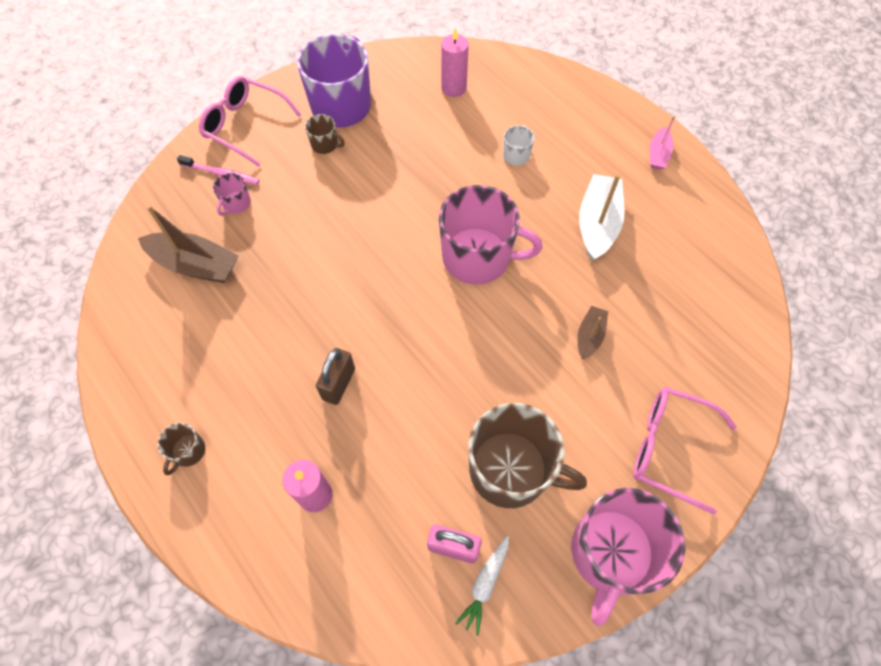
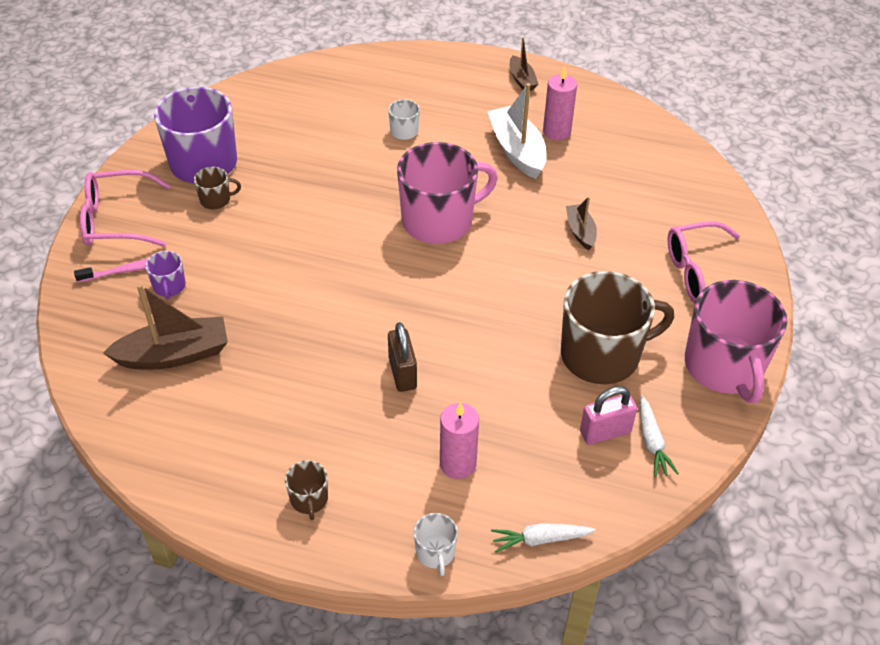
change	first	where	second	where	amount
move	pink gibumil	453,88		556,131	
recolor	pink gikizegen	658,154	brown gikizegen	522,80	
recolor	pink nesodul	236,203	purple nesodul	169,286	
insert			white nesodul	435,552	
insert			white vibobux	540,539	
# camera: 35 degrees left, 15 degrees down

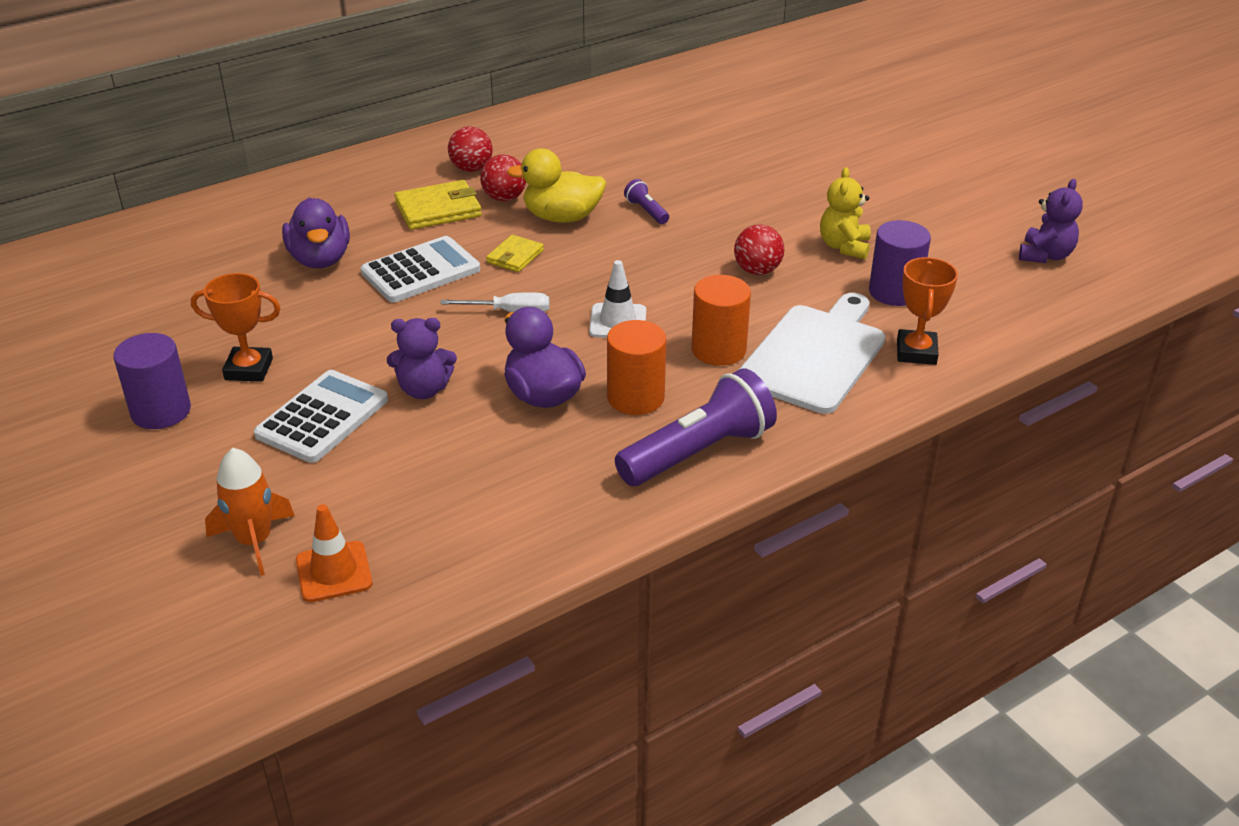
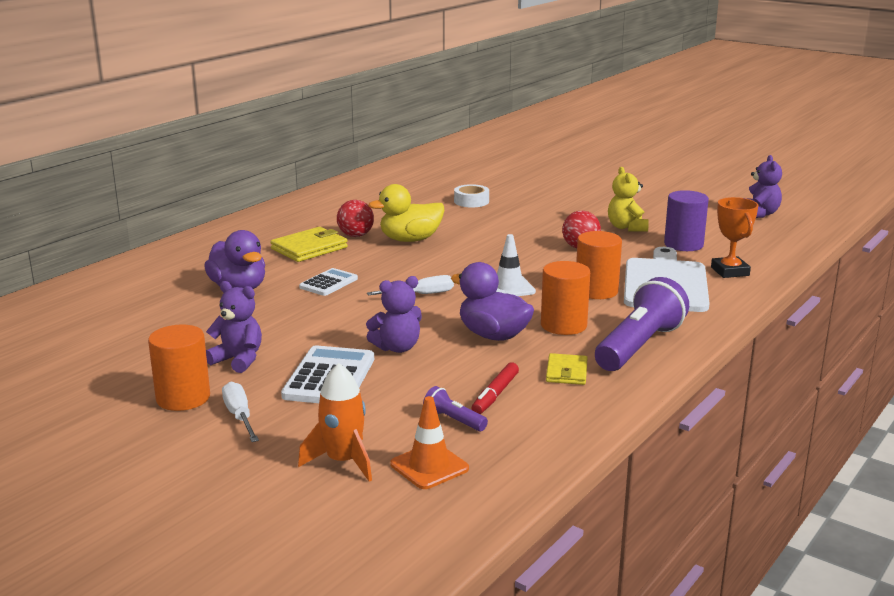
change	first	where	second	where	amount
delete	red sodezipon	471,169			
move	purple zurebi	646,211		453,420	
move	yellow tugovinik	515,256		566,372	
resize	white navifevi	420,271		328,283	x0.61
replace	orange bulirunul	249,369	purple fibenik	238,360	
recolor	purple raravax	161,411	orange raravax	183,398	
insert			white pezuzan	471,201	
insert			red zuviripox	495,395	
insert			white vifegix	239,416	
# camera: 20 degrees left, 15 degrees down

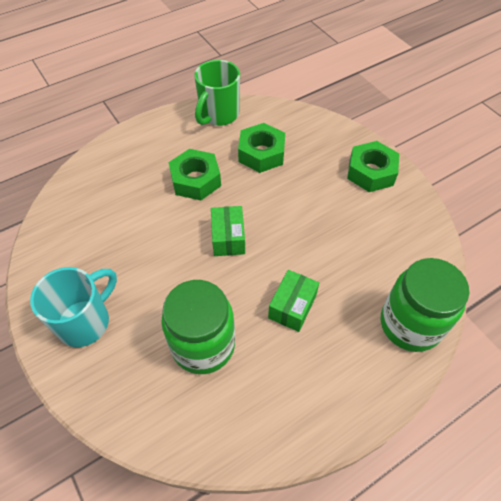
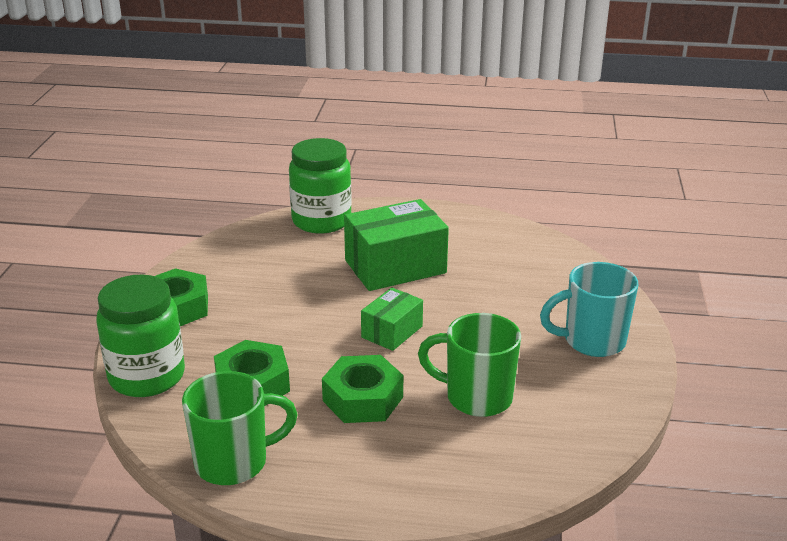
change	first	where	second	where	amount
resize	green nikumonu	292,307		395,266	x1.80
move	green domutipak	203,345		147,376	
insert			green nesodul	476,397	
# camera: 140 degrees left, 25 degrees down

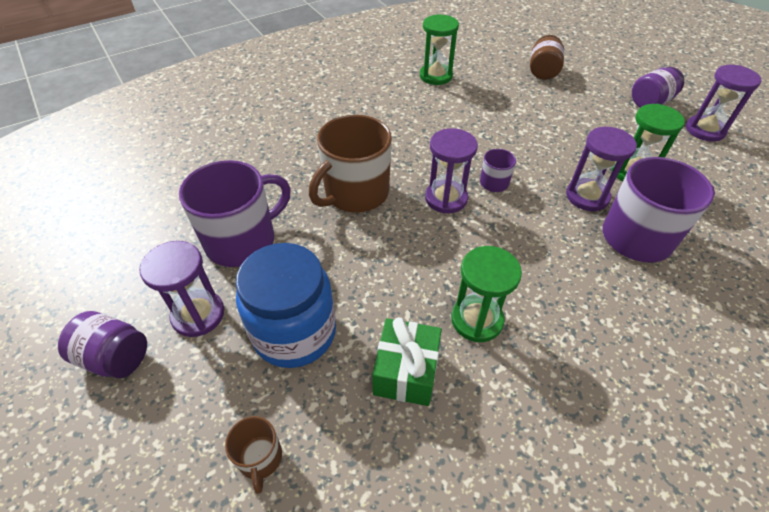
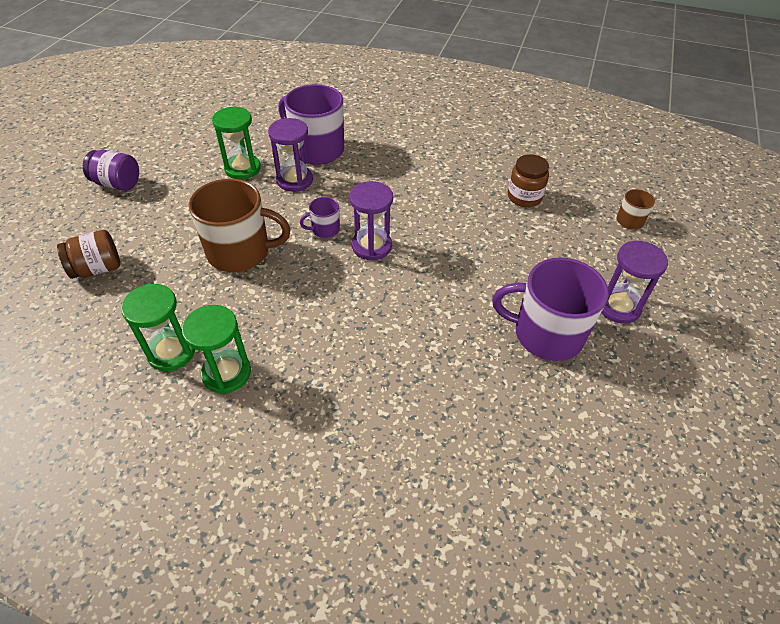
change	first	where	second	where	amount
delete	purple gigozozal	705,130			
move	brown nesodul	355,193		240,252	
delete	blue domutipak	294,332			
move	green gigozozal	477,320		226,373	
delete	purple domutipak	115,357			
replace	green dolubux	406,372	brown domutipak	524,197	
# camera: 130 degrees left, 0 degrees up

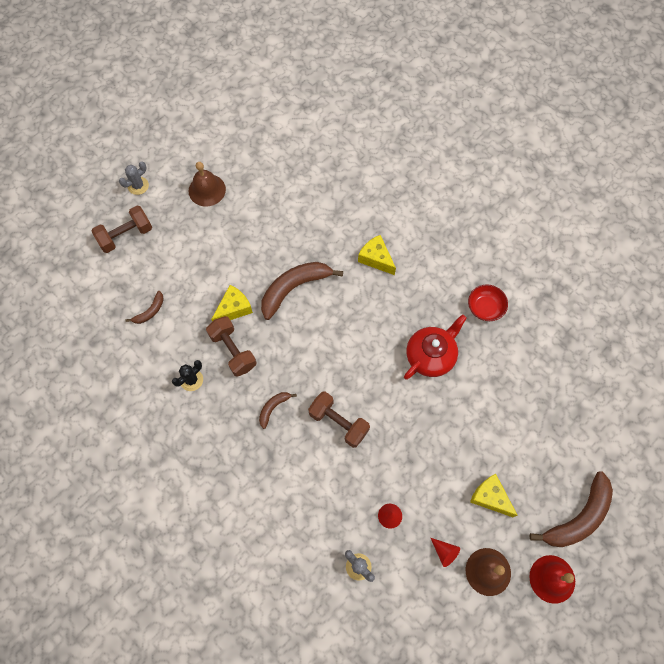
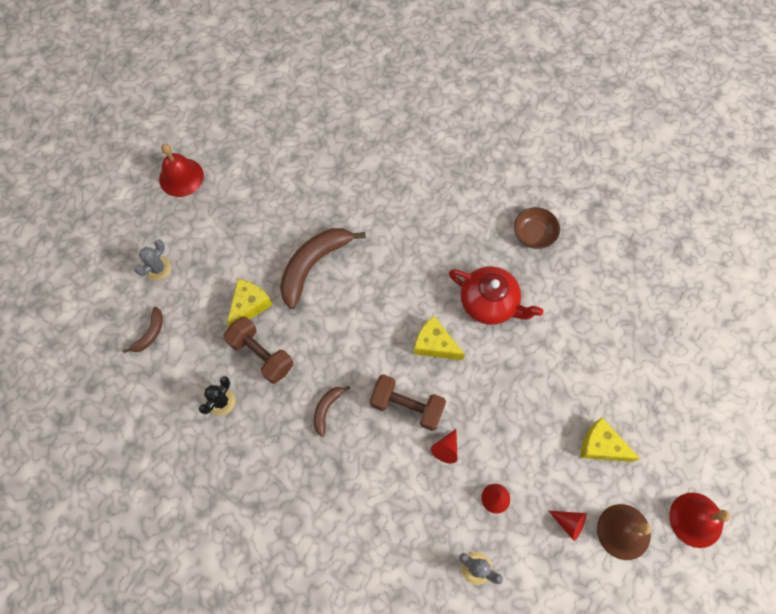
change	first	where	second	where	amount
move	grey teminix	138,186		158,268	
recolor	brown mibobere	207,190	red mibobere	181,177	
delete	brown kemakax	125,235			
move	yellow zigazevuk	376,259		434,344	
recolor	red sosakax	485,307	brown sosakax	534,234	
rotate	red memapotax	431,355		489,303	90 degrees clockwise
delete	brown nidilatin	578,517			
insert			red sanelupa	446,449	
# camera: 15 degrees left, 0 degrees up

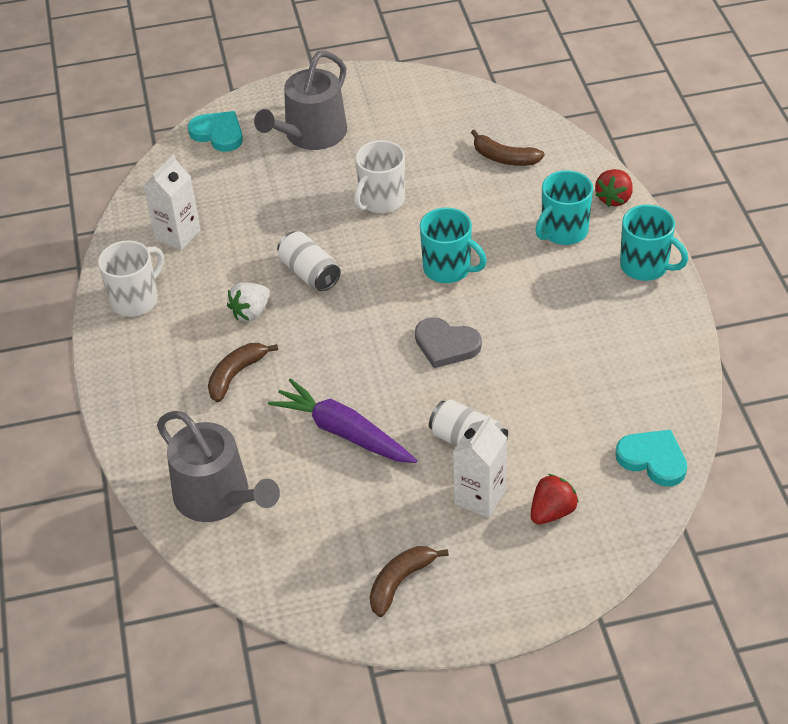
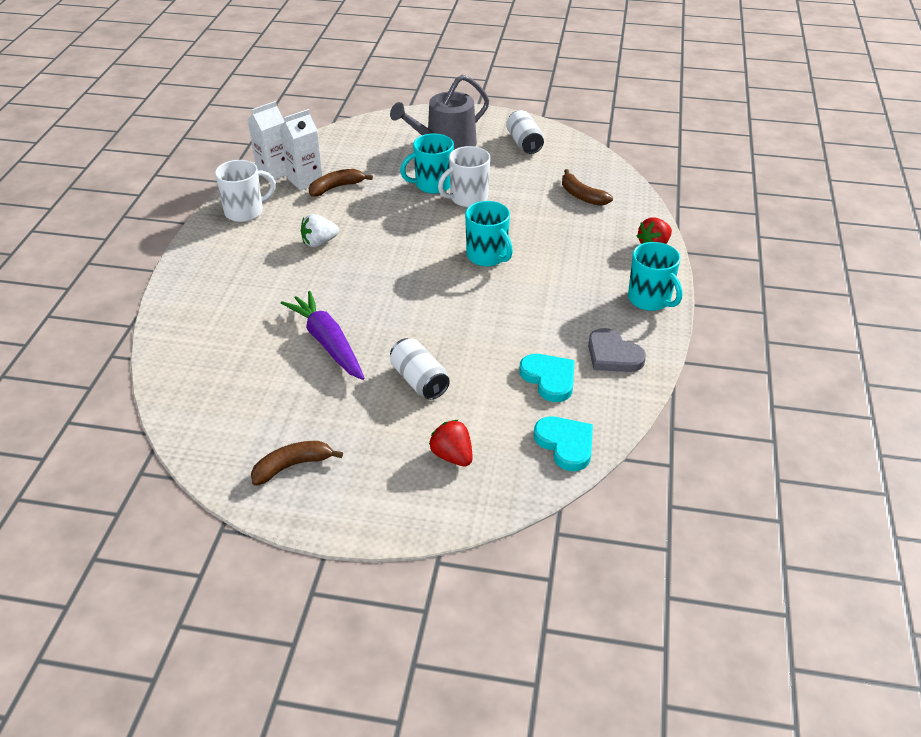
change	first	where	second	where	amount
move	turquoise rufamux	218,133		549,379	
move	turquoise nesodul	563,231		432,185	
move	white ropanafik	309,273		524,143	
move	grey rufamux	446,345		613,355	
move	brown nidilatin	236,375		336,187	
delete	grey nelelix	218,497			
move	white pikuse	480,497		274,172	
rotate	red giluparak	552,512		452,456	105 degrees counterclockwise
# camera: 20 degrees right, 5 degrees down

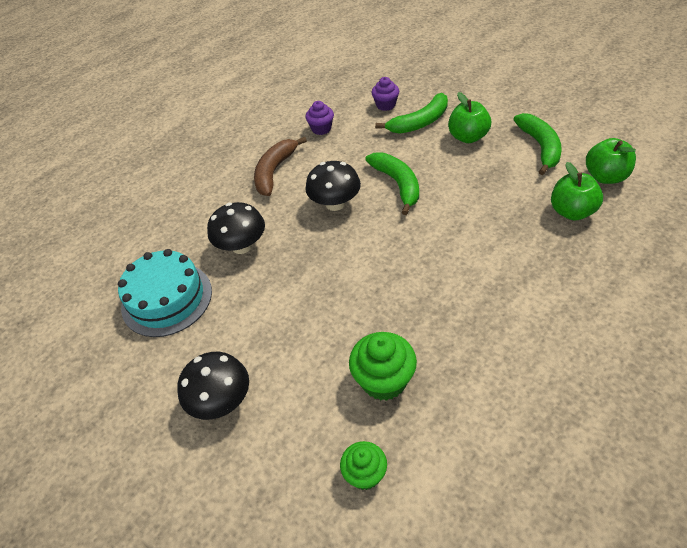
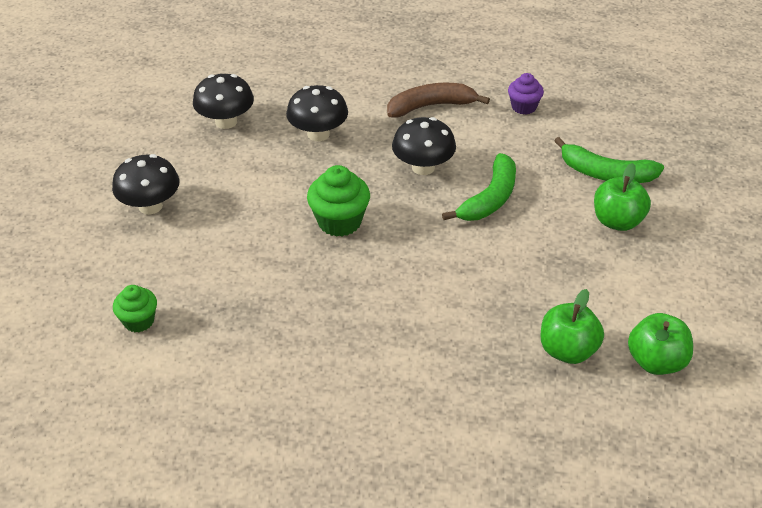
change	first	where	second	where	amount
delete	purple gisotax	385,105			
delete	green nidilatin	540,147			
replace	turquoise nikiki	167,299	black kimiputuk	226,122	
move	green gisotax	384,380		339,222	
# camera: 50 degrees right, 5 degrees down

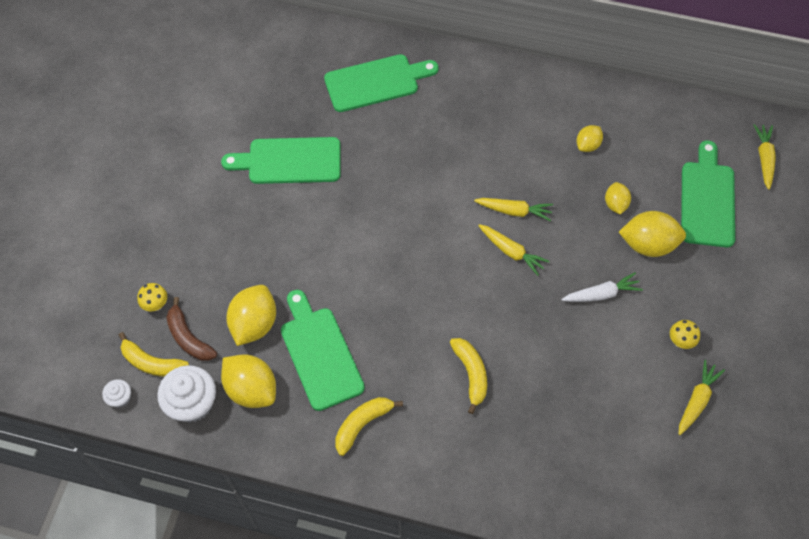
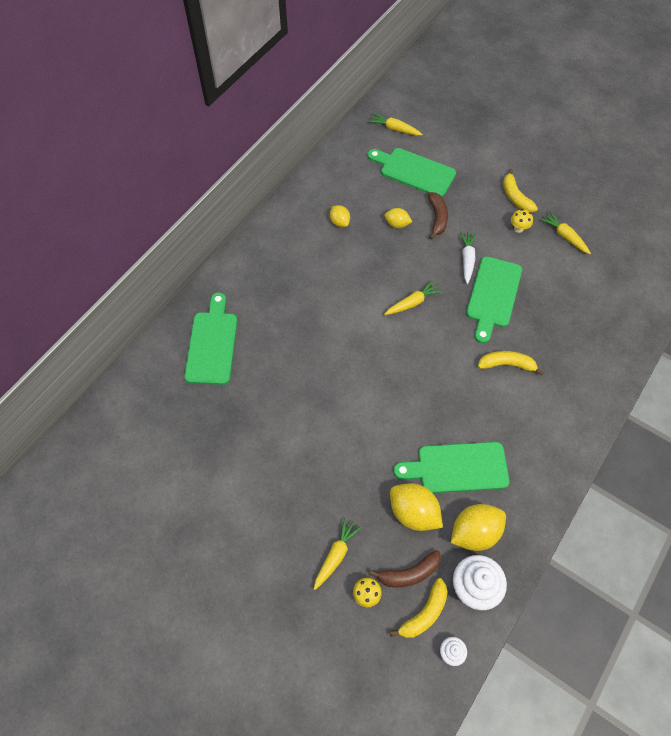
change	first	where	second	where	amount
move	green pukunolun	289,161		493,295	
move	yellow vibobux	514,211		336,555	
replace	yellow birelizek	648,244	brown nidilatin	437,218	
move	yellow nidilatin	362,424		515,197	
# camera: 70 degrees left, 0 degrees up

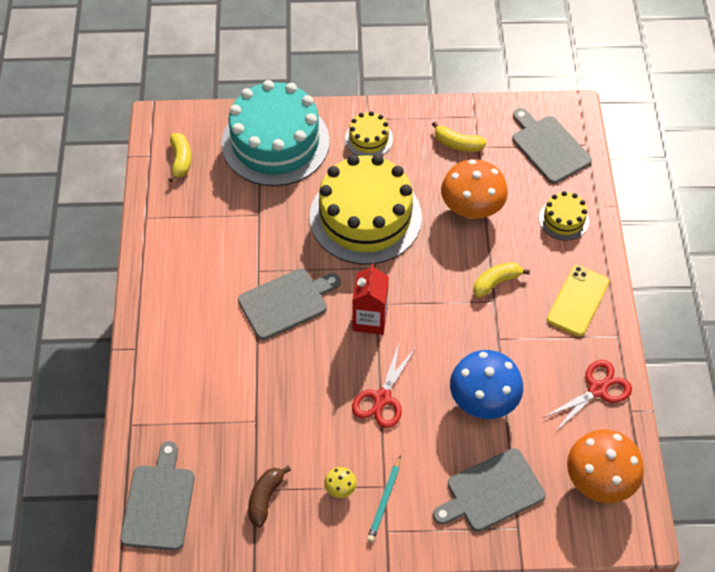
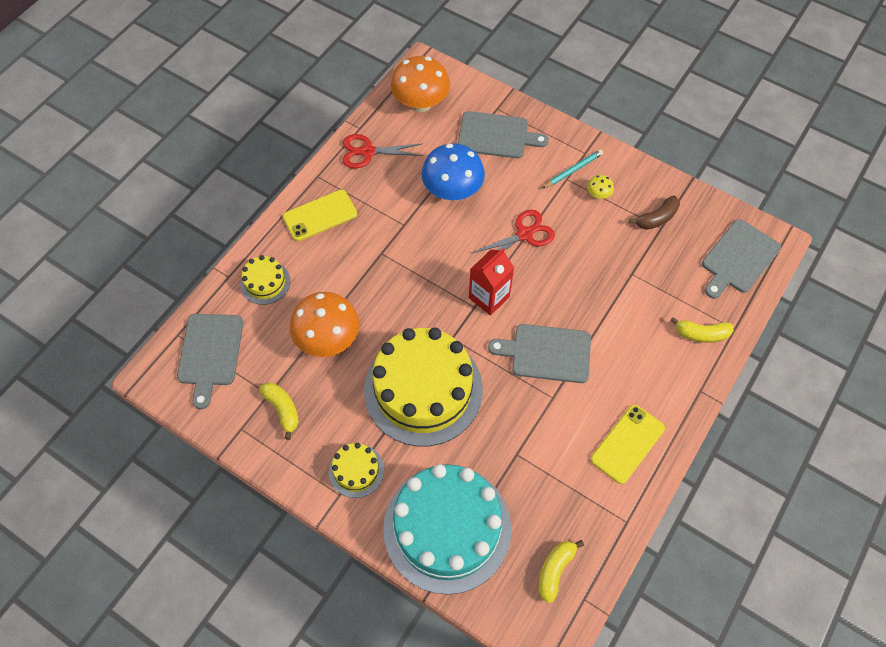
change	first	where	second	where	amount
move	yellow nidilatin	496,282		701,334	
insert			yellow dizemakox	627,444	
# camera: 145 degrees left, 5 degrees up

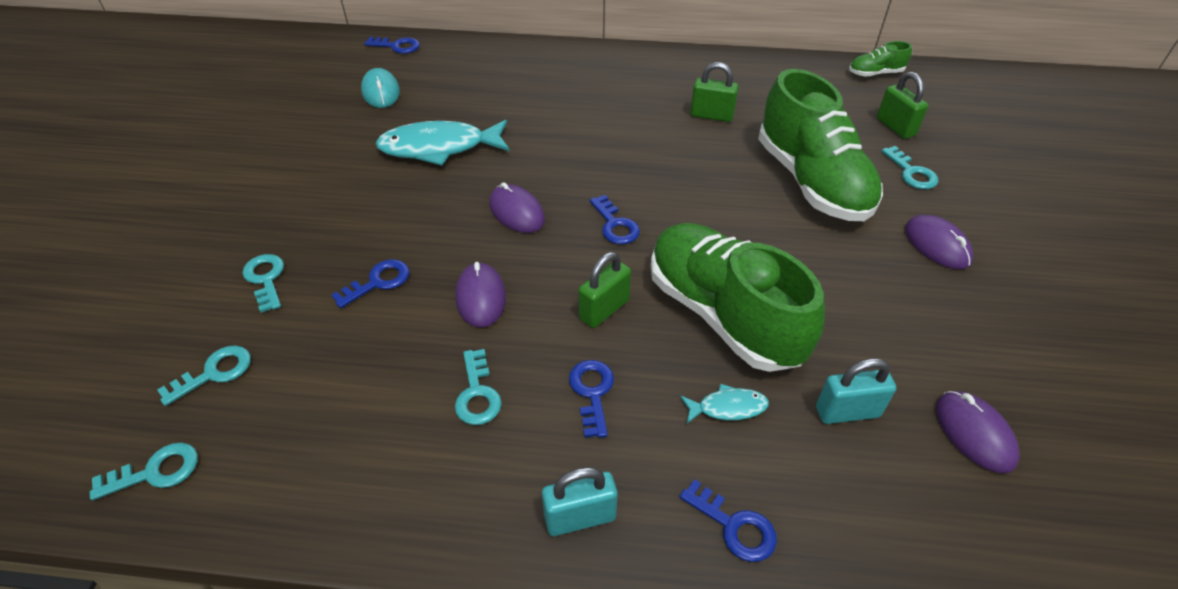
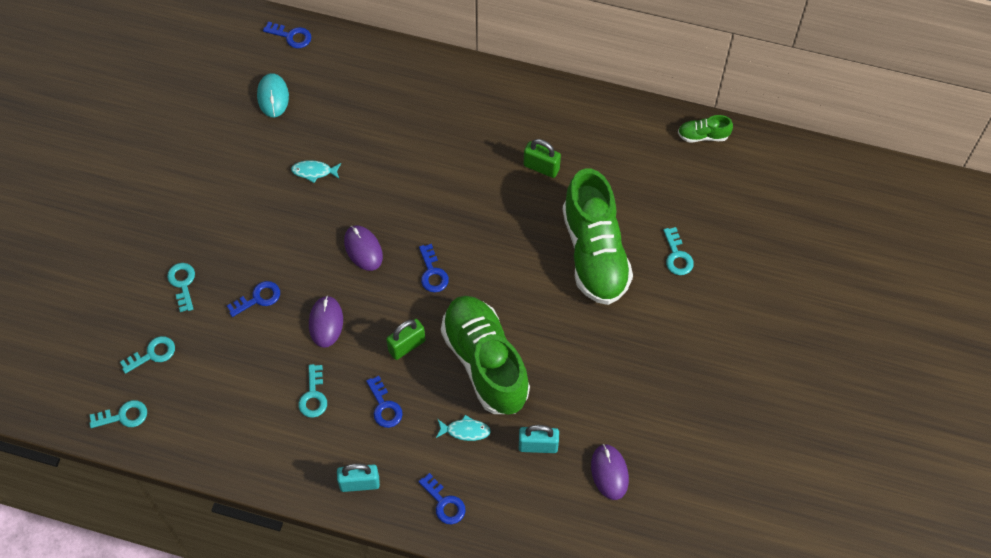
change	first	where	second	where	amount
delete	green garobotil	895,127			
resize	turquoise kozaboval	439,148		314,172	x0.47
delete	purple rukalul	937,245			
rotate	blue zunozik	592,392		384,406	150 degrees clockwise
# camera: 10 degrees right, 15 degrees up

